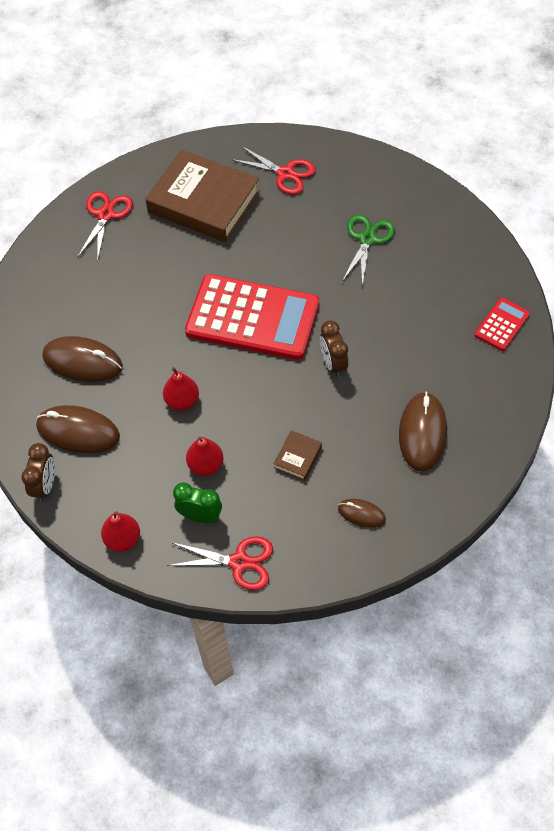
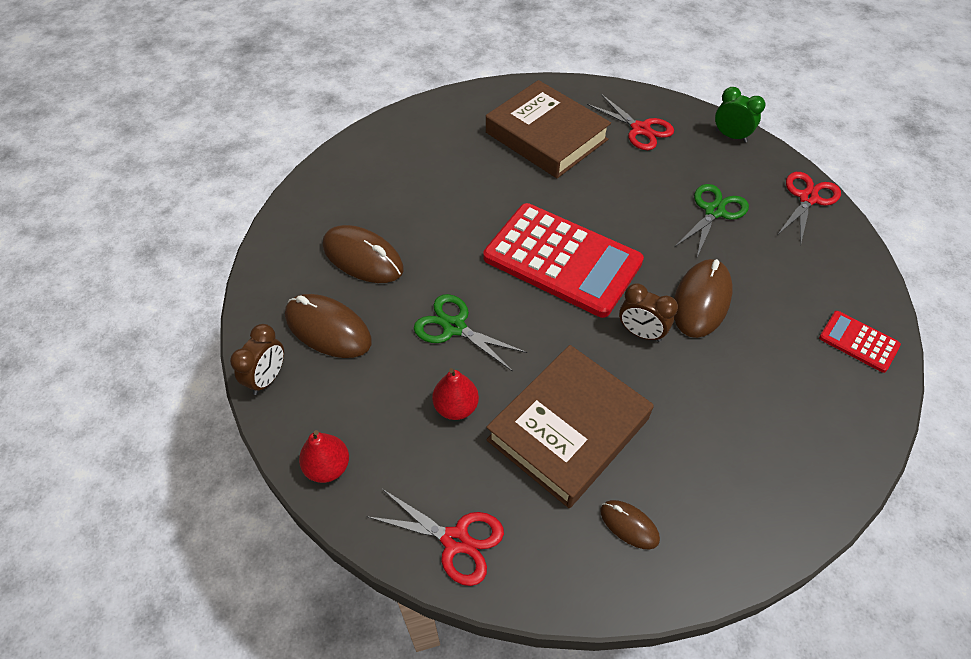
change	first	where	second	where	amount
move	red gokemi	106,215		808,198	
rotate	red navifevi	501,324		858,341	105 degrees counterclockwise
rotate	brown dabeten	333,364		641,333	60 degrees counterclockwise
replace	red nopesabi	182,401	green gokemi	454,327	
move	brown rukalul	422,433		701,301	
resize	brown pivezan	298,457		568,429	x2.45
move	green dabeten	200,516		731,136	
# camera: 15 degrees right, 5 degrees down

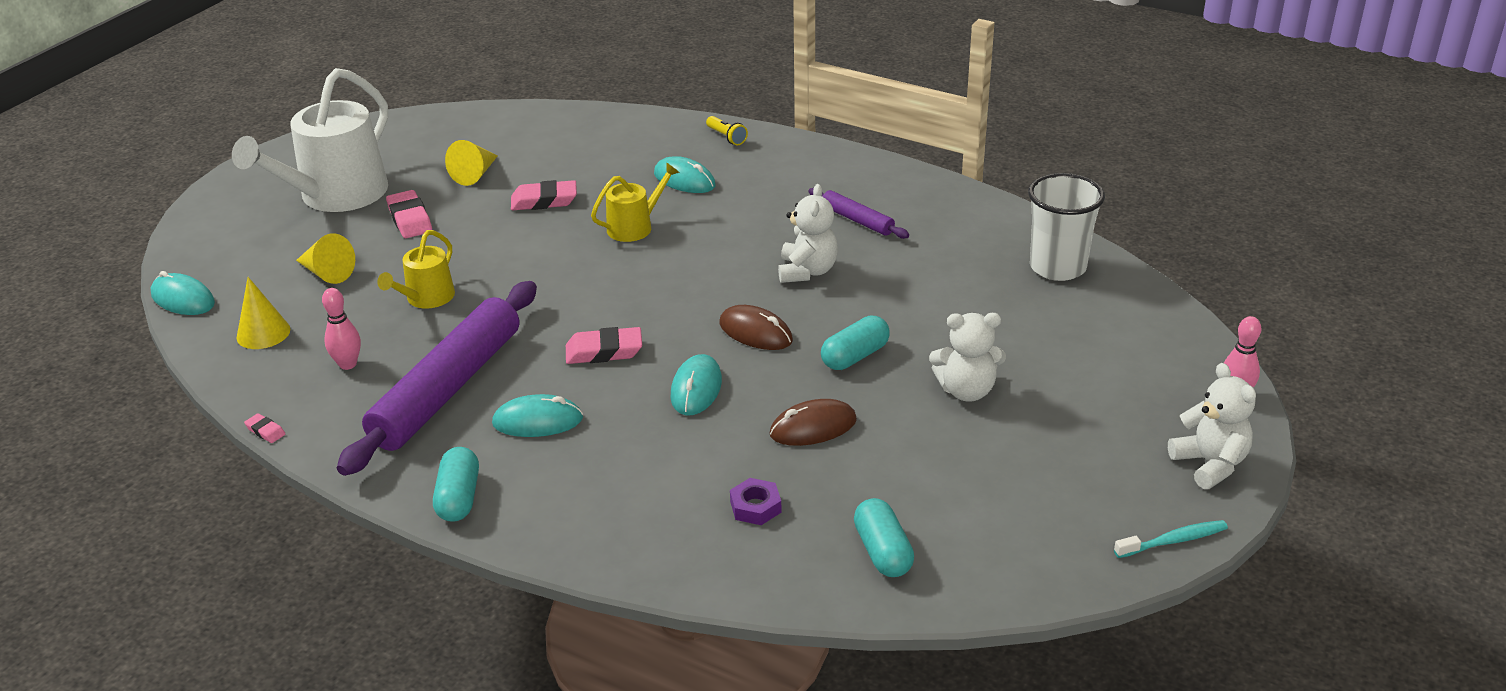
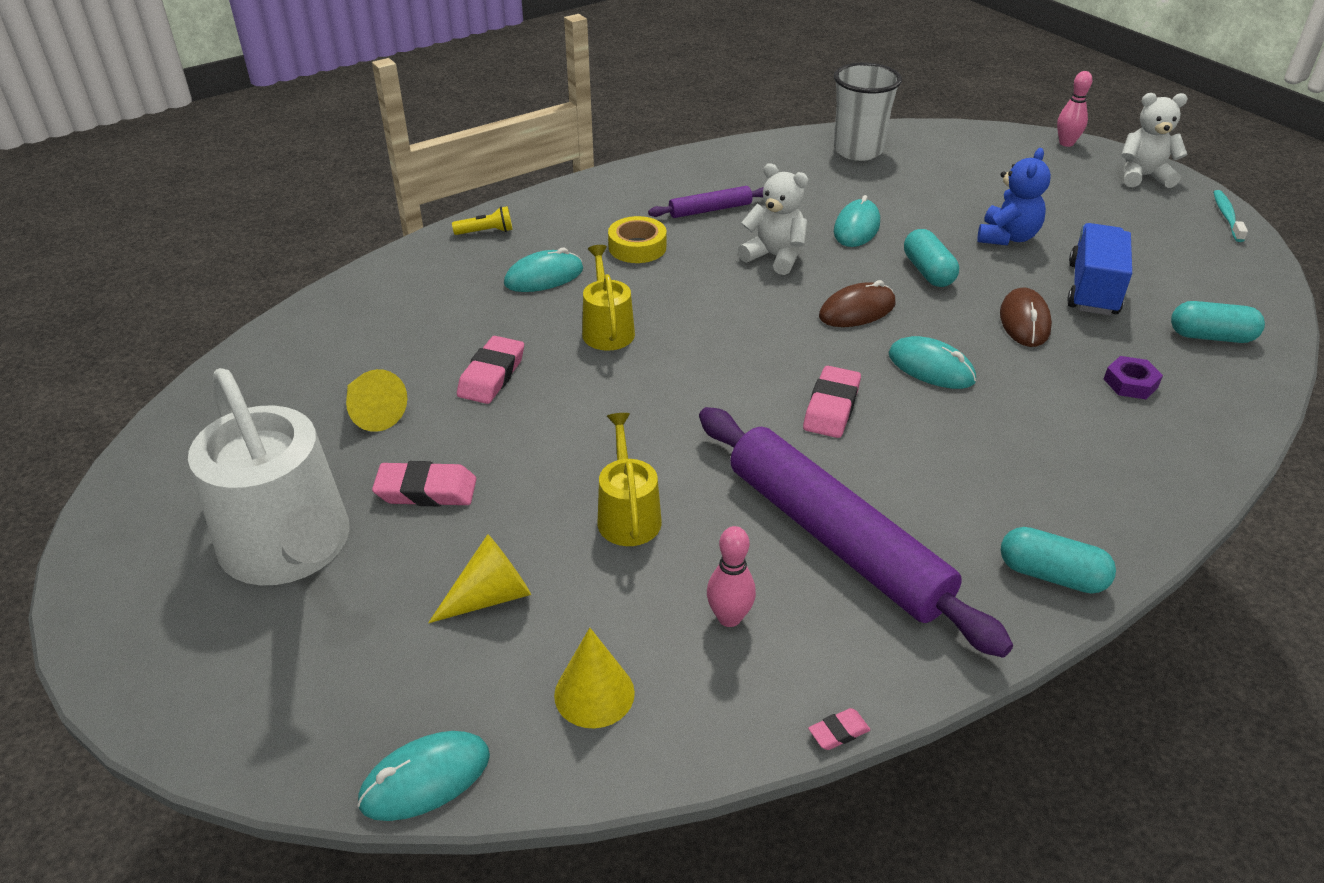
change	first	where	second	where	amount
rotate	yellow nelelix	426,298		628,515	150 degrees counterclockwise
recolor	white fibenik	966,391	blue fibenik	1007,237	
move	turquoise rukalul	537,421		856,228	
insert			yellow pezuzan	637,247	
insert			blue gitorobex	1092,289	
# camera: 65 degrees left, 5 degrees up

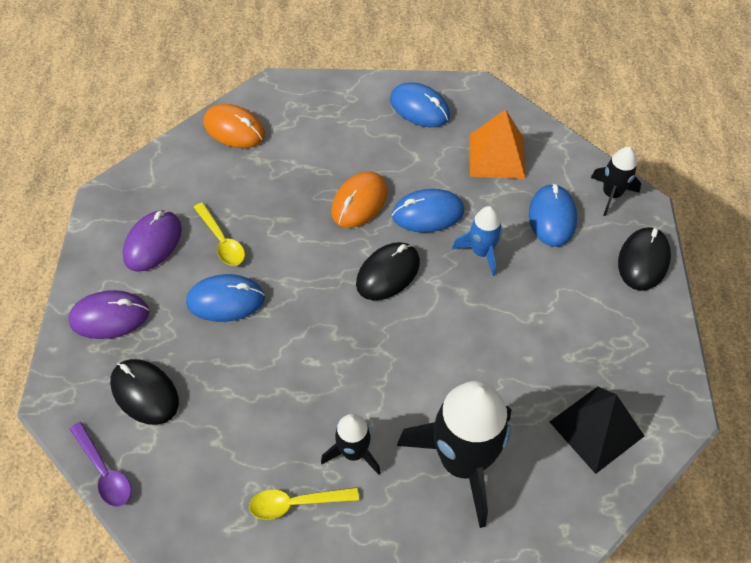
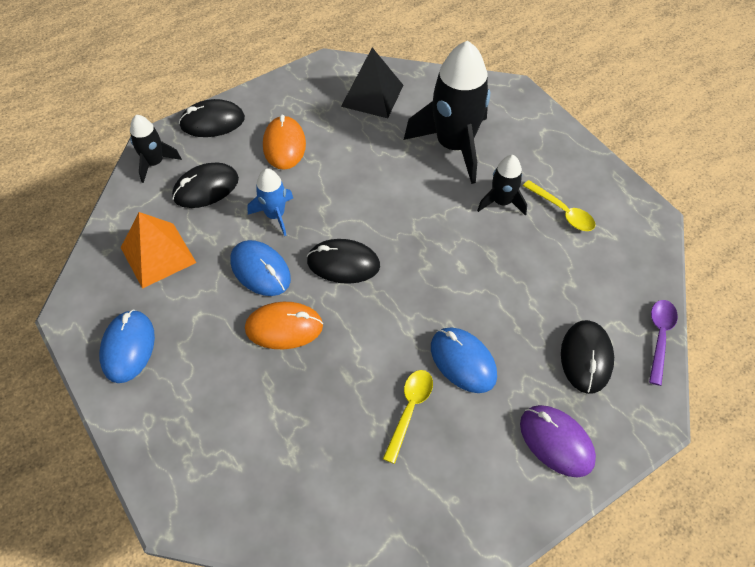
change	first	where	second	where	amount
move	orange rukalul	234,129		284,145	
recolor	blue rukalul	552,217	black rukalul	206,188	
delete	purple rukalul	153,243			
# camera: 125 degrees left, 0 degrees up

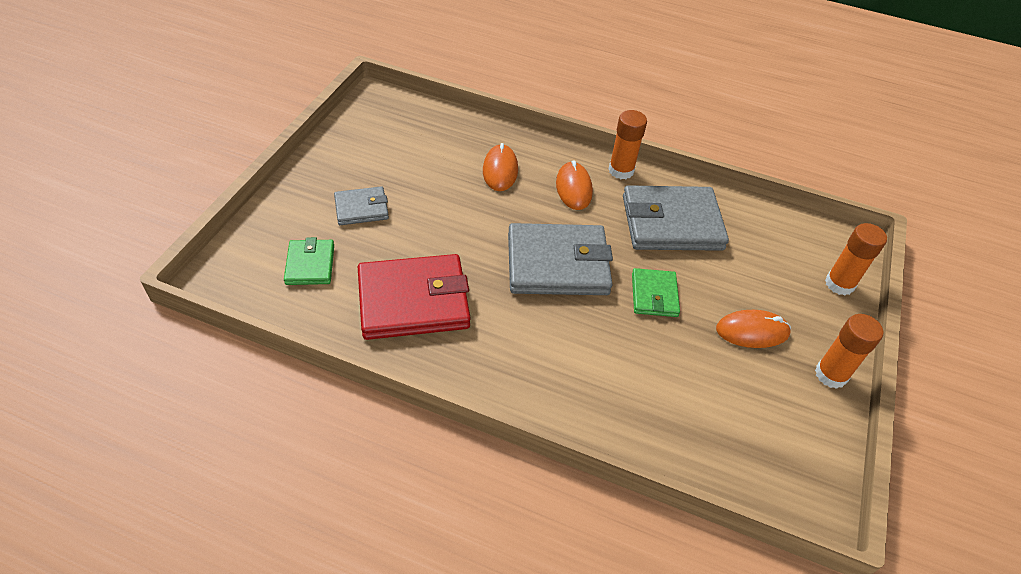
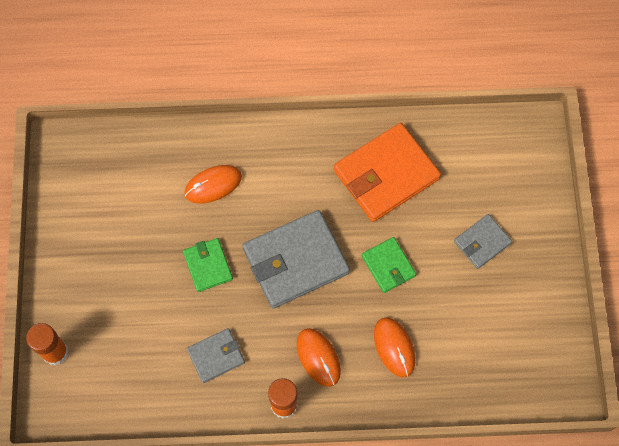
change	first	where	second	where	amount
resize	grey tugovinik	671,223		216,356	x0.53
move	green tugovinik	310,264		388,266	
recolor	red tugovinik	413,301	orange tugovinik	386,174	
move	orange rukalul	752,331		213,185	
delete	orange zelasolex	831,374			
# camera: 160 degrees right, 20 degrees up

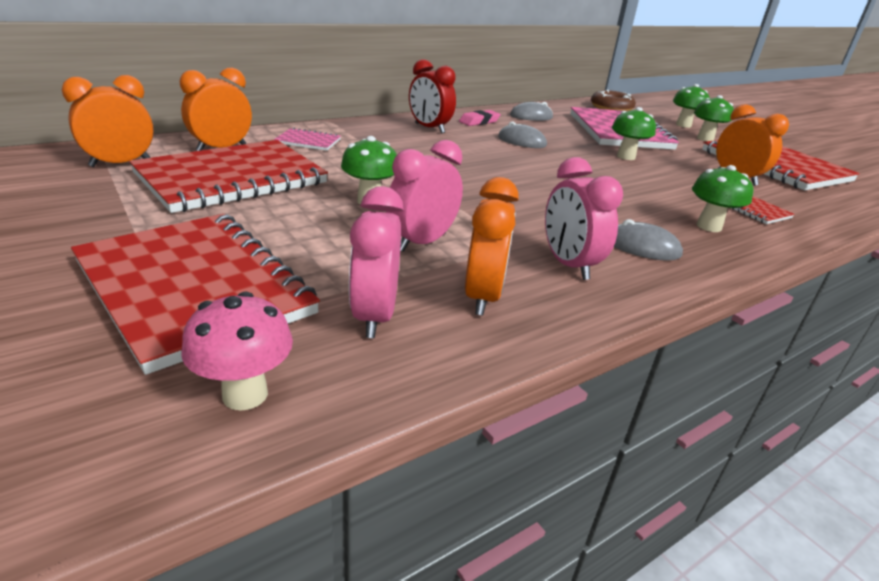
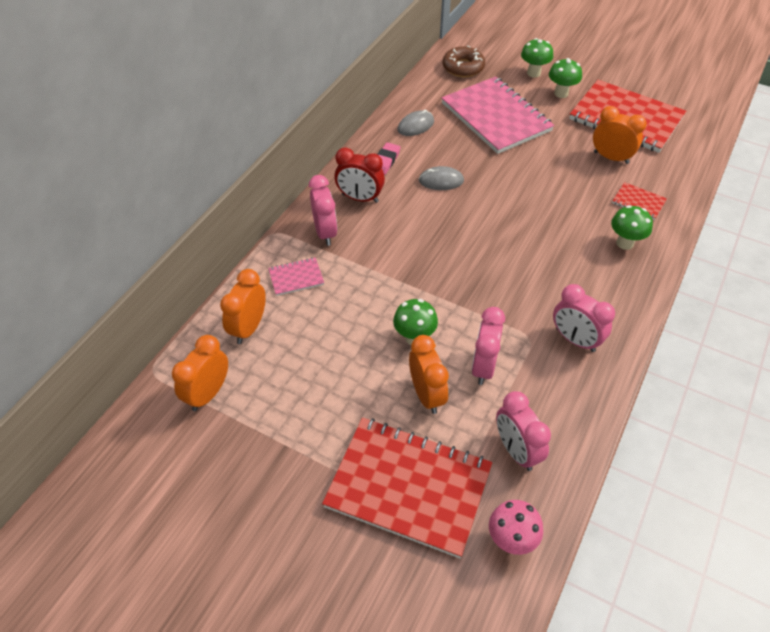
change	first	where	second	where	amount
delete	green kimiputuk	626,156			
delete	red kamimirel	232,179			
move	orange dabeten	483,297		426,395	
delete	grey rukalul	642,247			
insert			pink dabeten	325,232	
# camera: 25 degrees left, 20 degrees up

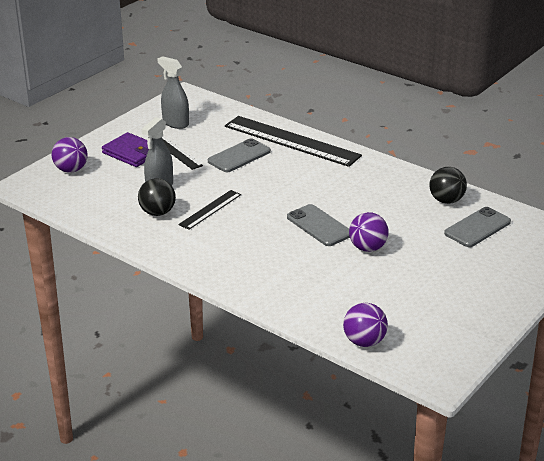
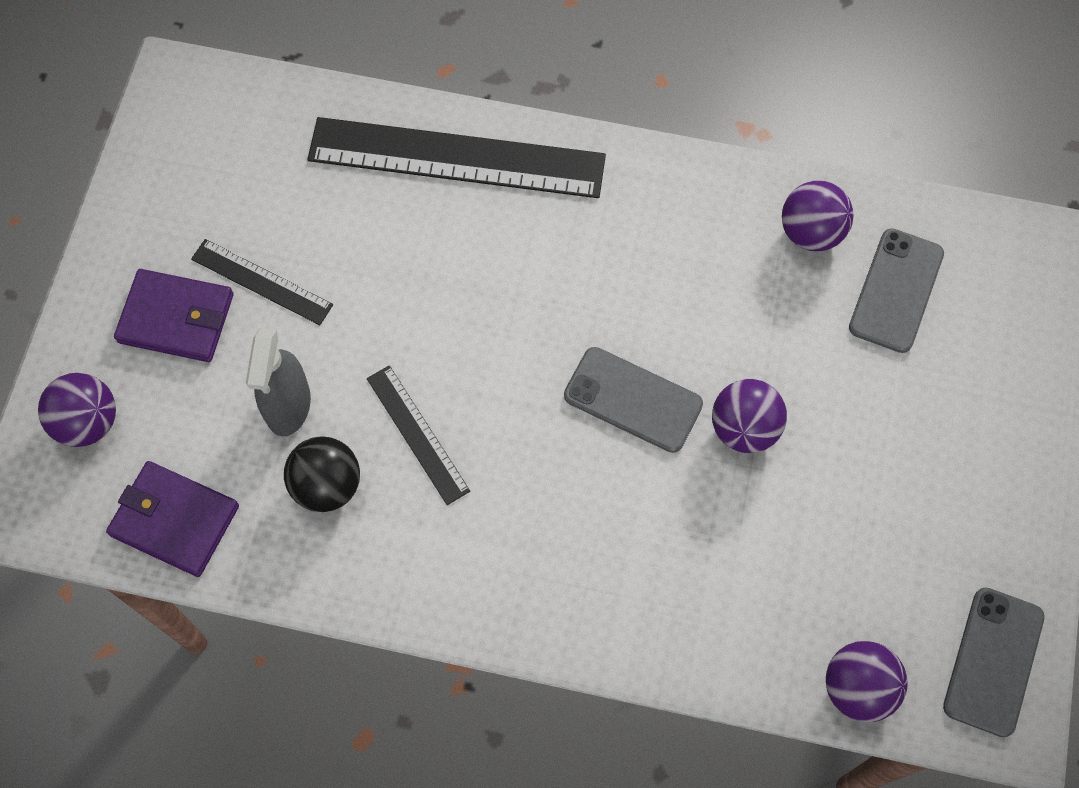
change	first	where	second	where	amount
delete	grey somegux	175,123			
move	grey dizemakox	239,156		993,661	
recolor	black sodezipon	446,200	purple sodezipon	811,232	
rotate	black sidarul	210,209		417,434	45 degrees counterclockwise
insert			purple tugovinik	175,520	
# camera: 25 degrees left, 35 degrees up

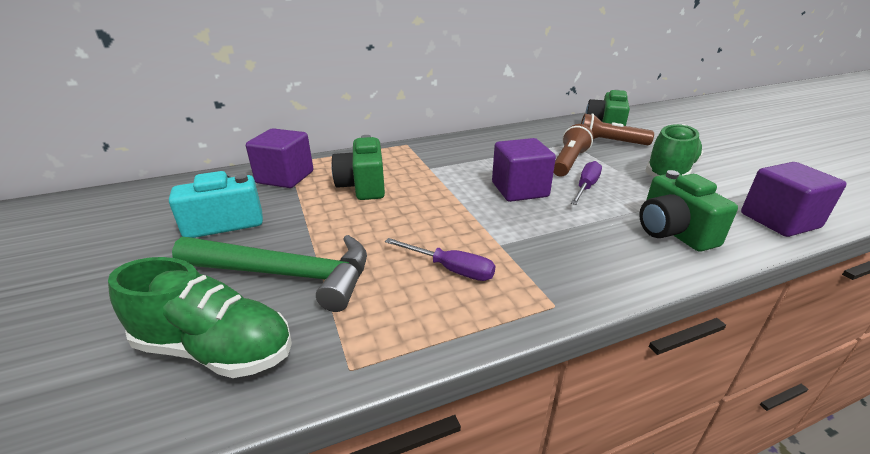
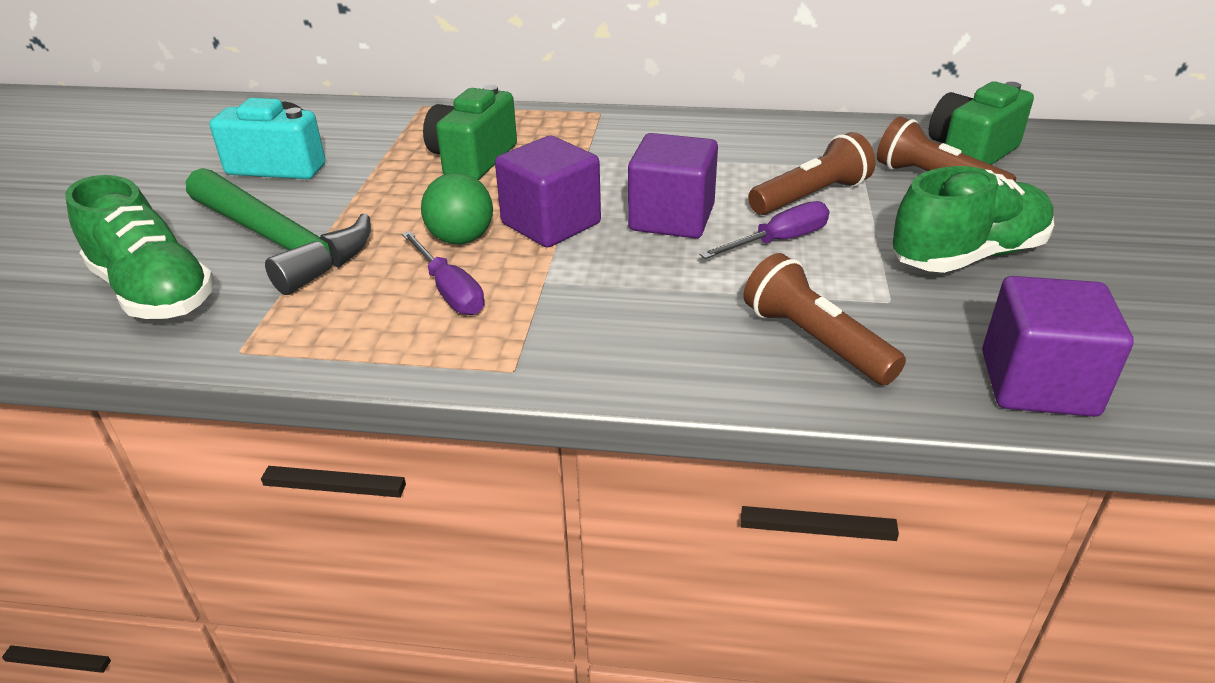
change	first	where	second	where	amount
move	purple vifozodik	285,177		551,223	
replace	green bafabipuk	673,232	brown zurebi	815,341	
insert			green sodezipon	461,239	
# camera: 30 degrees right, 5 degrees up

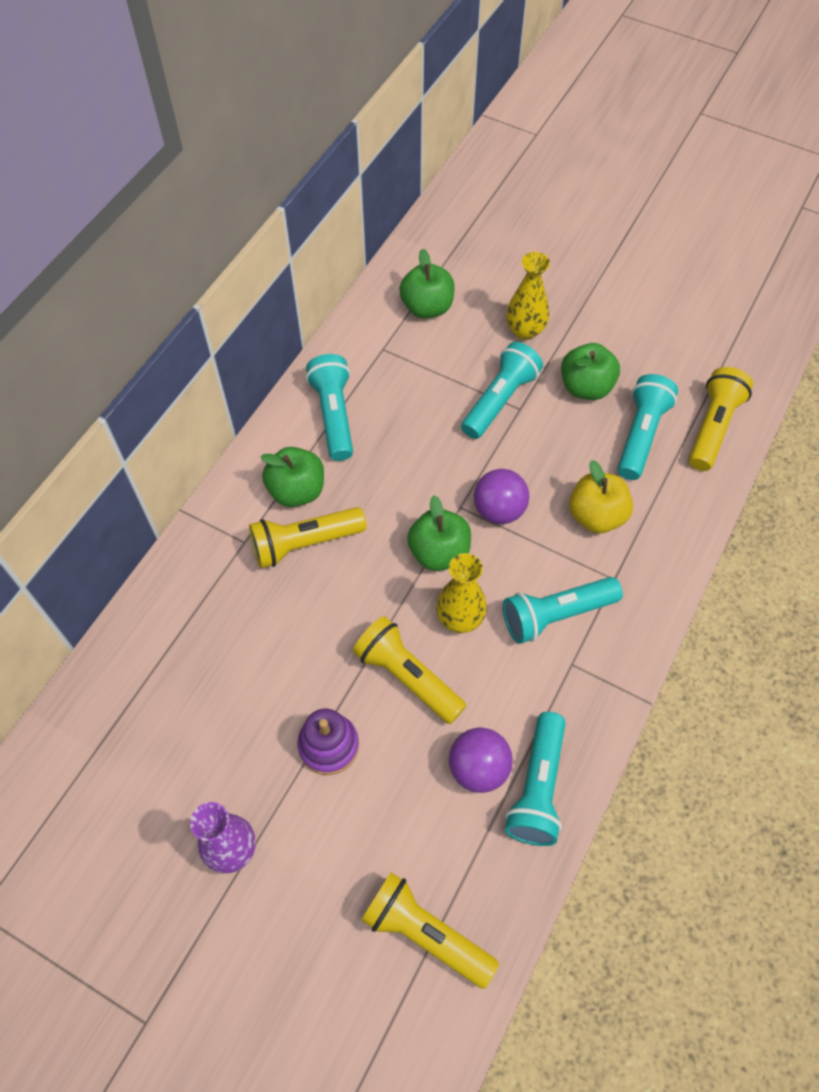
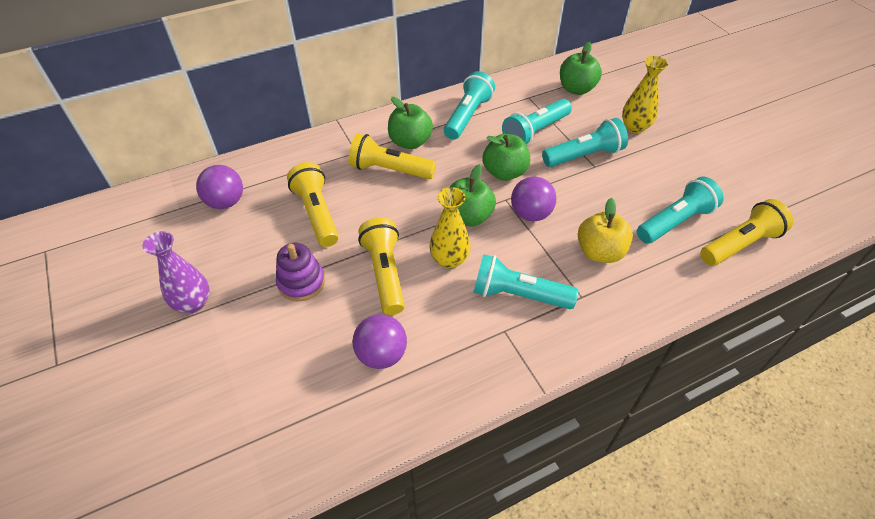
change	first	where	second	where	amount
move	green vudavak	586,387		504,172	
move	turquoise zurebi	538,788		535,132	
move	yellow zurebi	425,933		317,213	
insert			purple sodezipon	226,202	
# camera: 35 degrees right, 10 degrees down

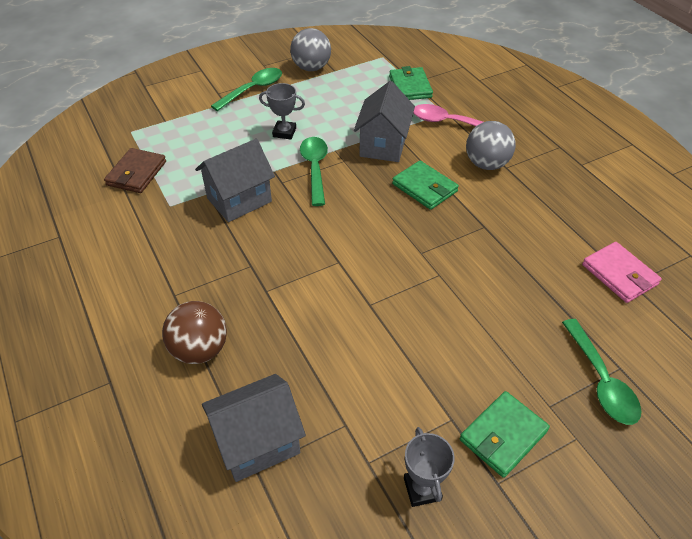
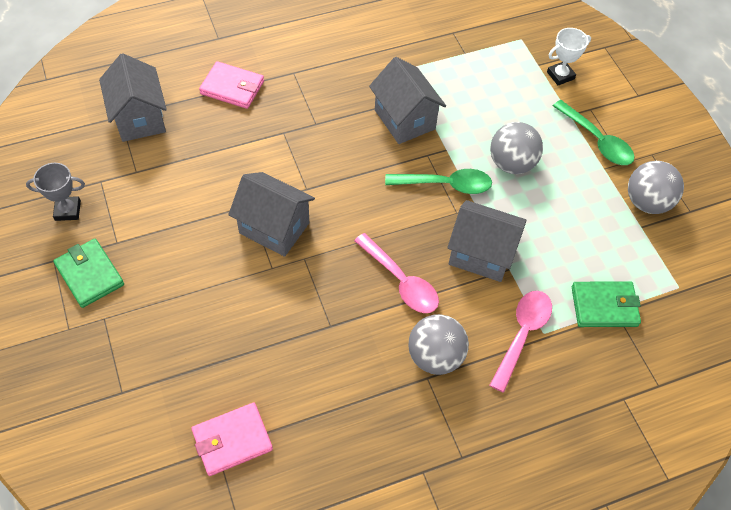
change	first	where	second	where	amount
replace	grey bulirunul	284,132	grey sodezipon	511,163	
delete	brown tugovinik	136,173			
replace	green tugovinik	424,188	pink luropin	401,281	
replace	brown sodezipon	200,350	pink tugovinik	232,88	
delete	green luropin	601,381			
insert			white bulirunul	560,75	
insert			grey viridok	274,228	
# camera: 95 degrees right, 10 degrees up

